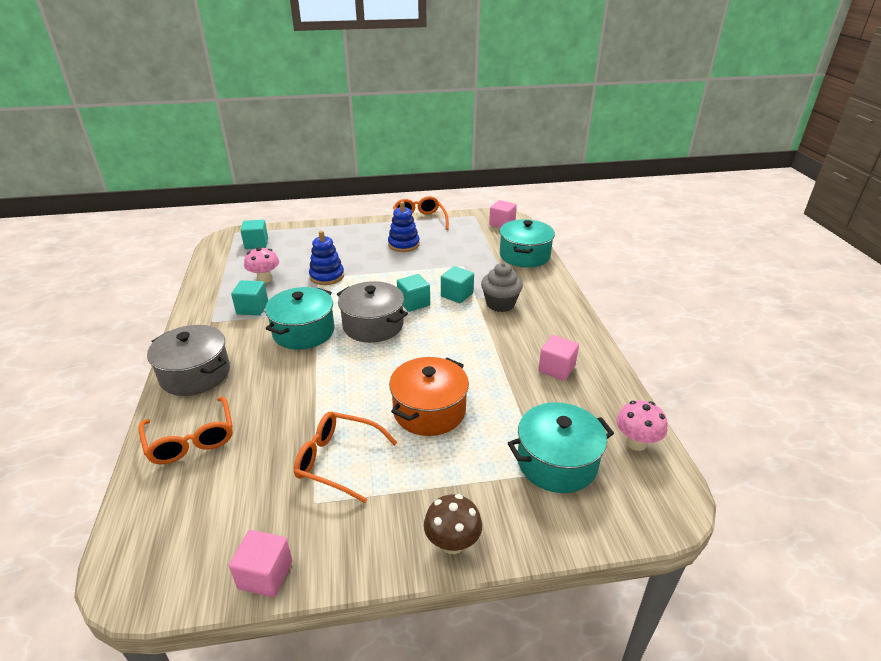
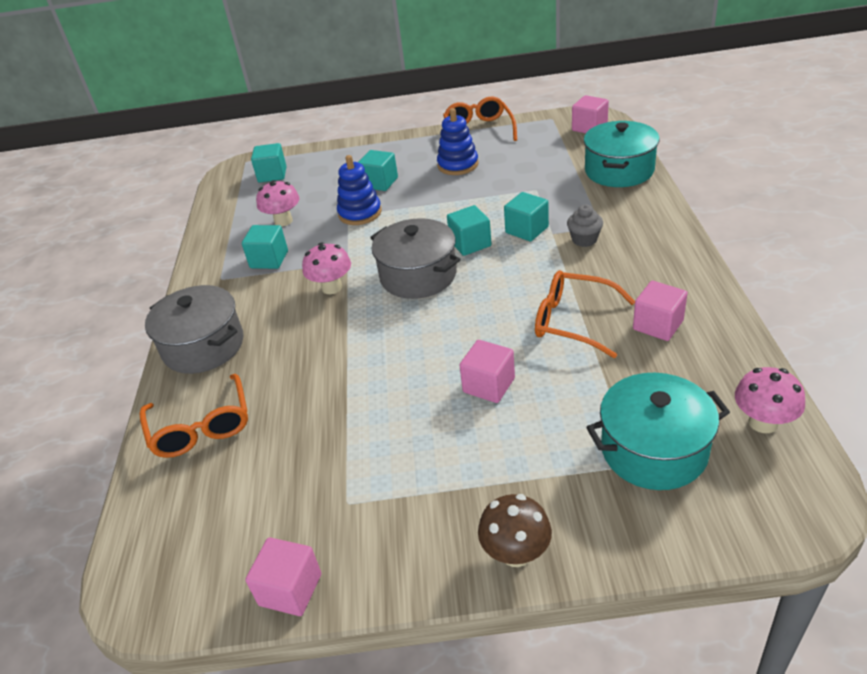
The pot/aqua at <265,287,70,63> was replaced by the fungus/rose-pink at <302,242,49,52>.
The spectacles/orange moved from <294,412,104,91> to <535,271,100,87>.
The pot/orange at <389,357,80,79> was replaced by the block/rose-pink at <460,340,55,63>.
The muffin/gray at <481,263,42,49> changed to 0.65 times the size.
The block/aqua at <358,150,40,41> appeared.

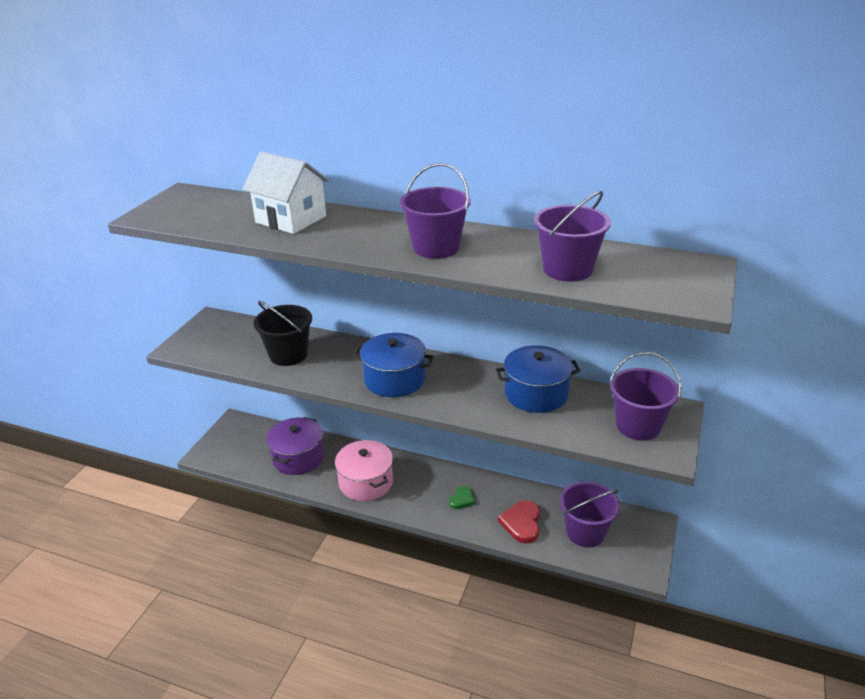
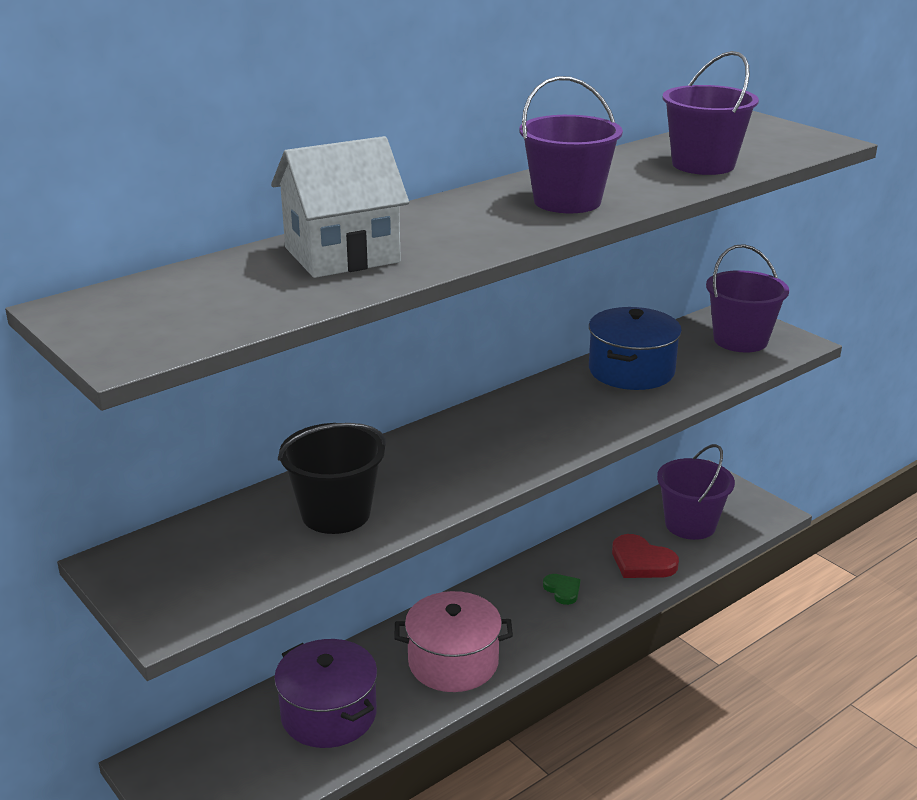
The pot/cobalt at <353,333,81,64> disappeared.

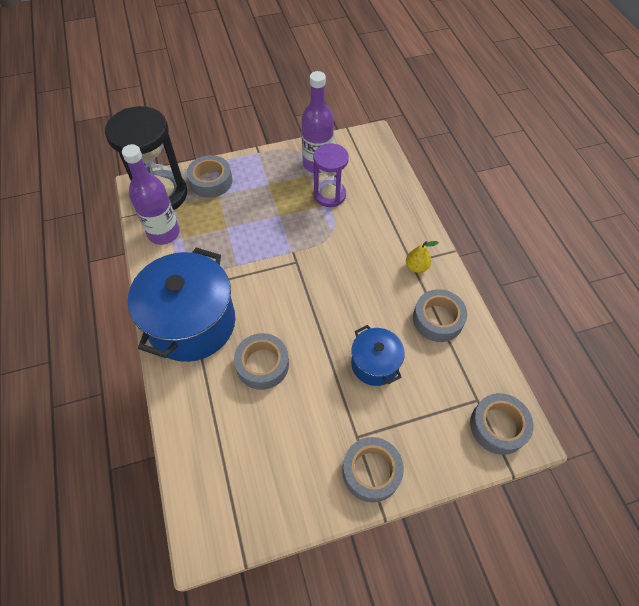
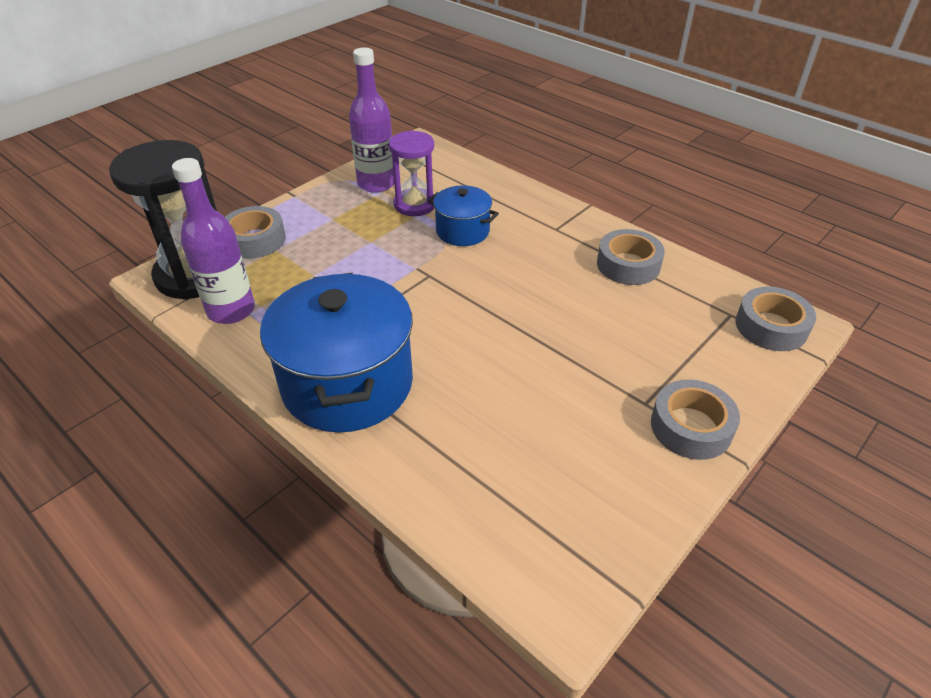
The tape/gray at <234,333,55,57> disappeared.
The pot/cobalt moved from <351,325,54,61> to <428,185,71,61>.
The pear/golden at <406,241,33,32> disappeared.

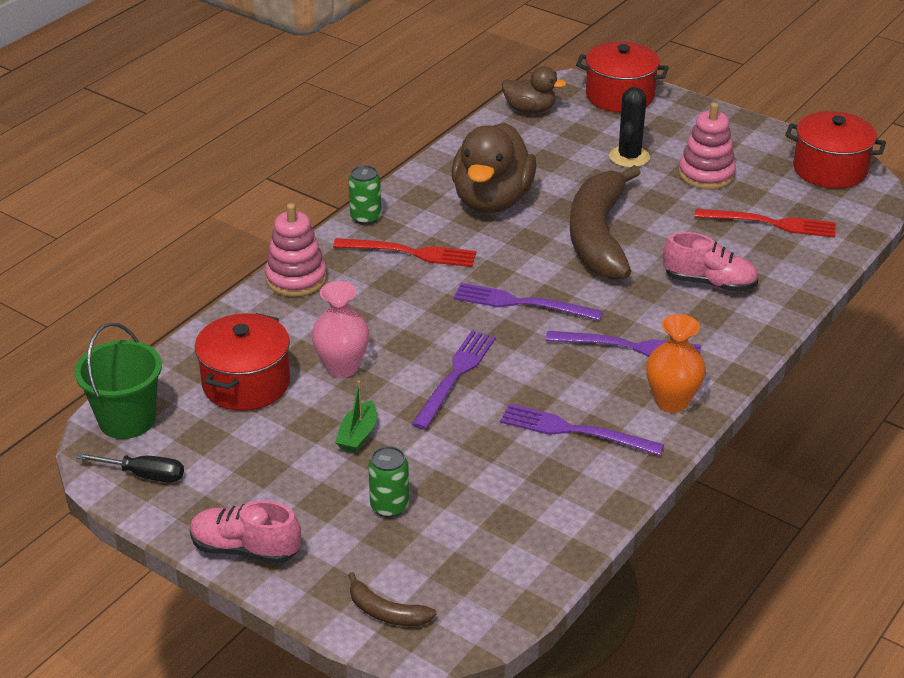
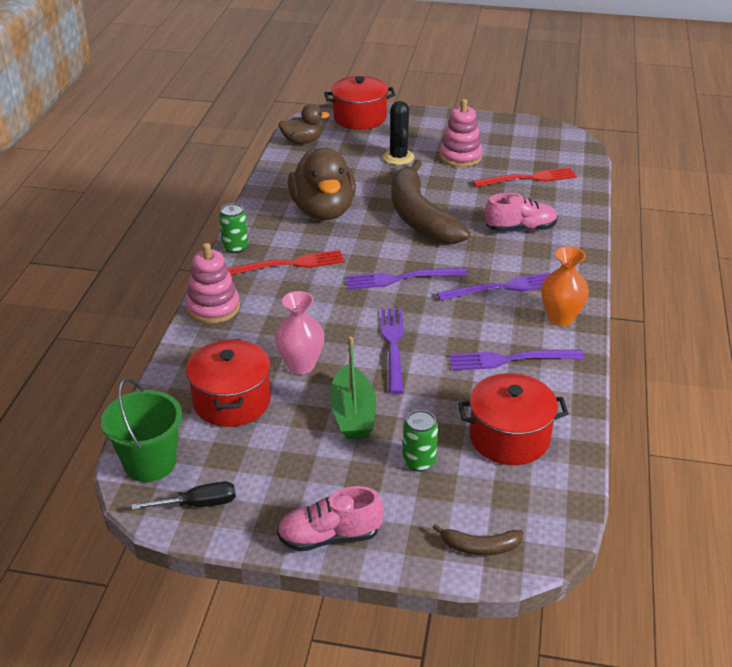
The boat/green at <335,381,42,72> changed to 1.61 times the size.
The pot/scarlet moved from <785,111,101,78> to <458,373,111,92>.

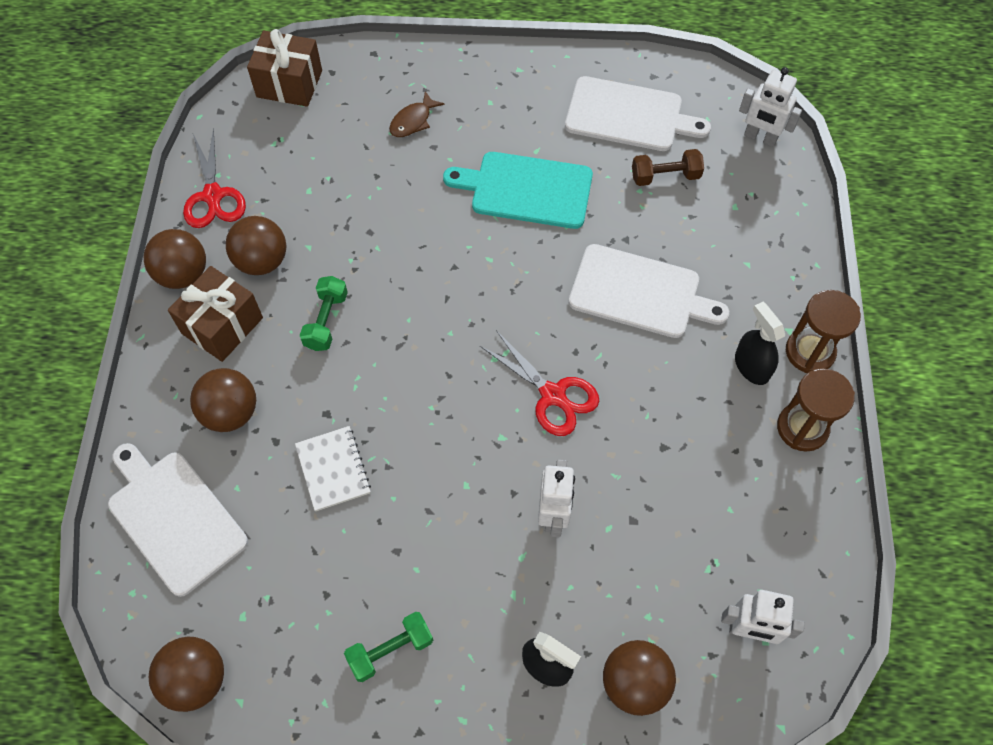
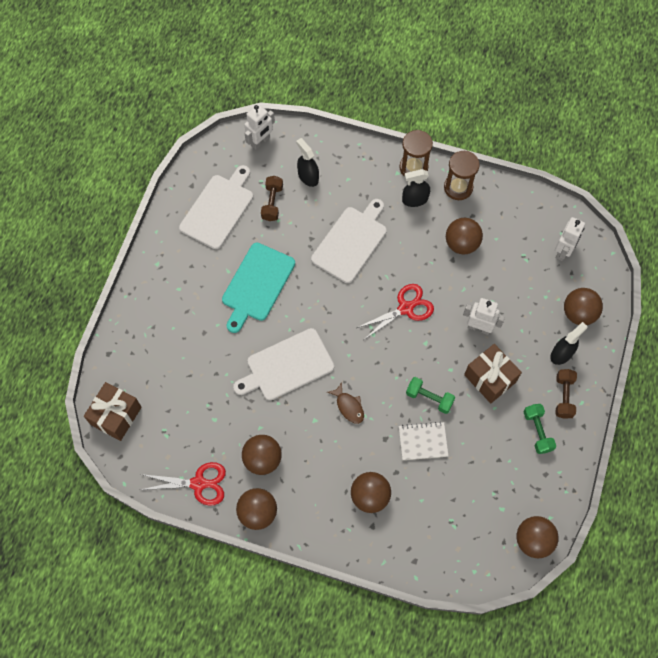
The cutting board/pure white moved from <108,443,140,154> to <233,328,101,72>.
The wrapped gift/brown moved from <168,266,95,96> to <464,344,58,59>.
The free weight/green moved from <300,276,48,75> to <406,377,49,37>.
The toy fish/brown moved from <389,91,56,46> to <327,382,37,42>.
The spray bottle/ebony at <296,138,23,49> appeared.
The ball/brown at <446,218,37,37> appeared.
The free weight/brown at <556,369,21,50> appeared.

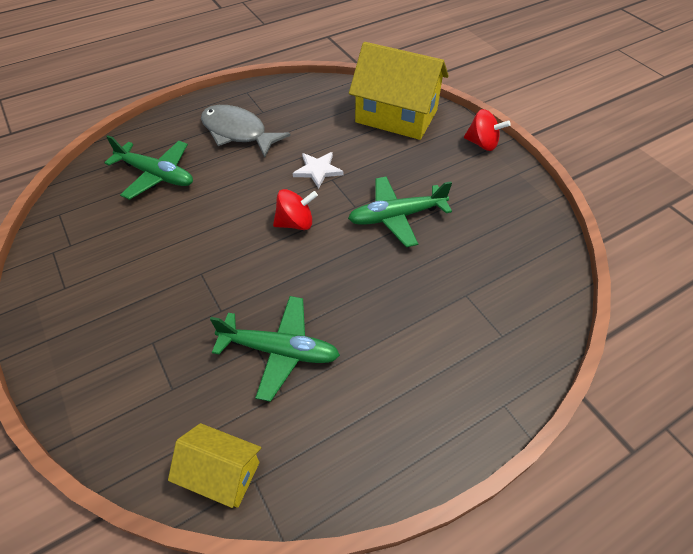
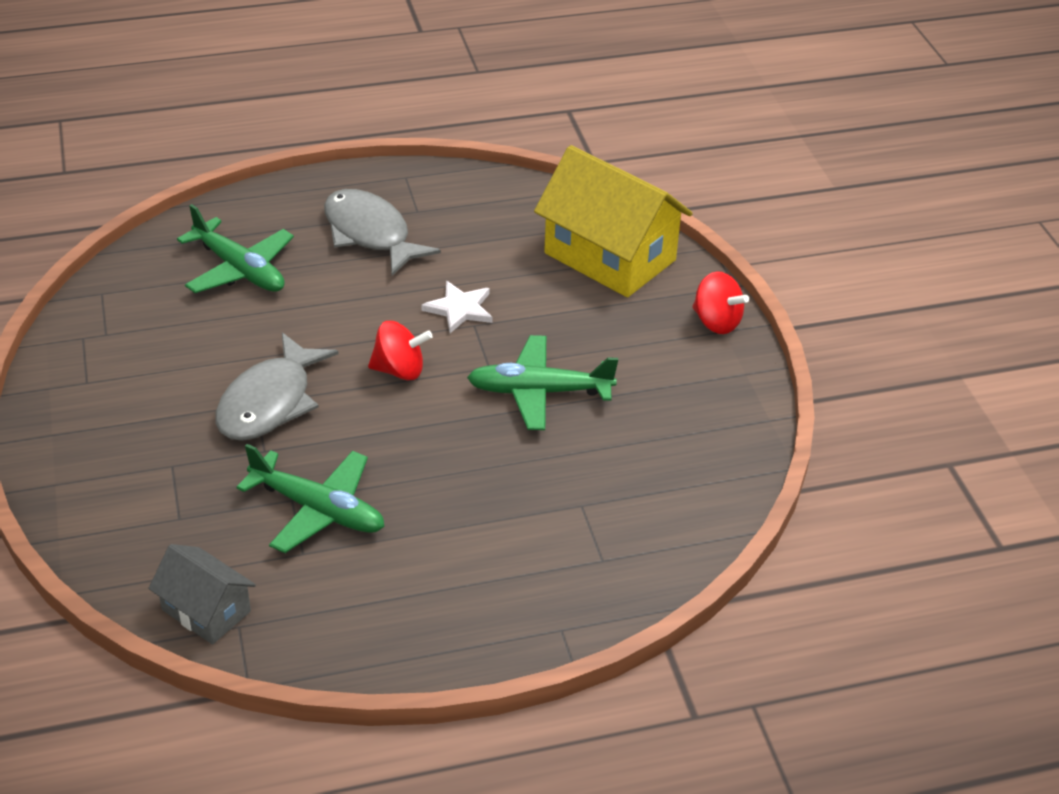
The toy house/golden at <168,423,93,85> became the toy house/gray at <148,544,108,101>.
The toy fish/gray at <215,332,124,109> appeared.

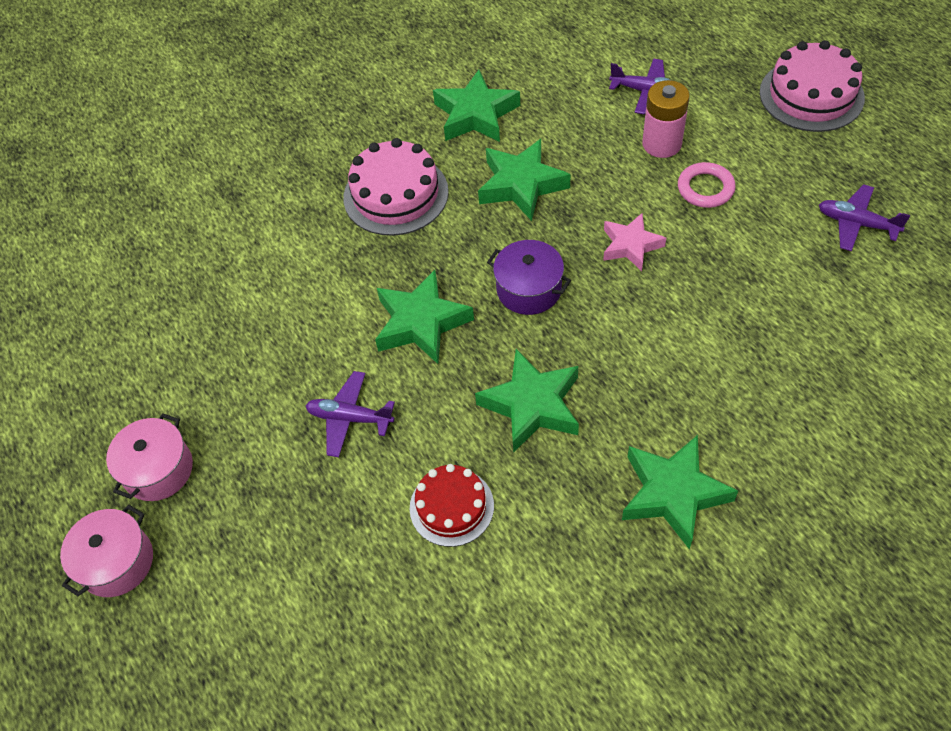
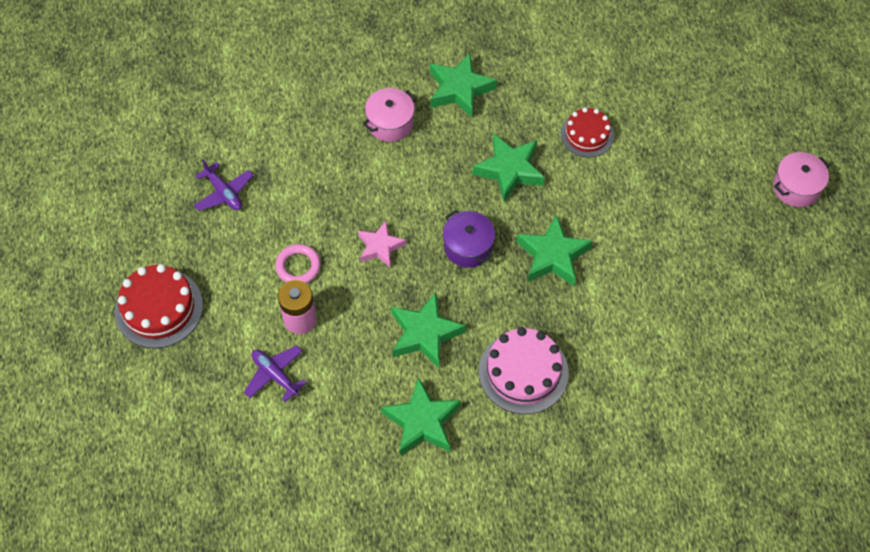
The pot/rose-pink moved from <106,414,87,87> to <363,88,53,54>.
The plane/royal purple at <306,371,89,86> disappeared.
The gateau/rose-pink at <760,40,105,92> became the gateau/scarlet at <115,264,88,84>.

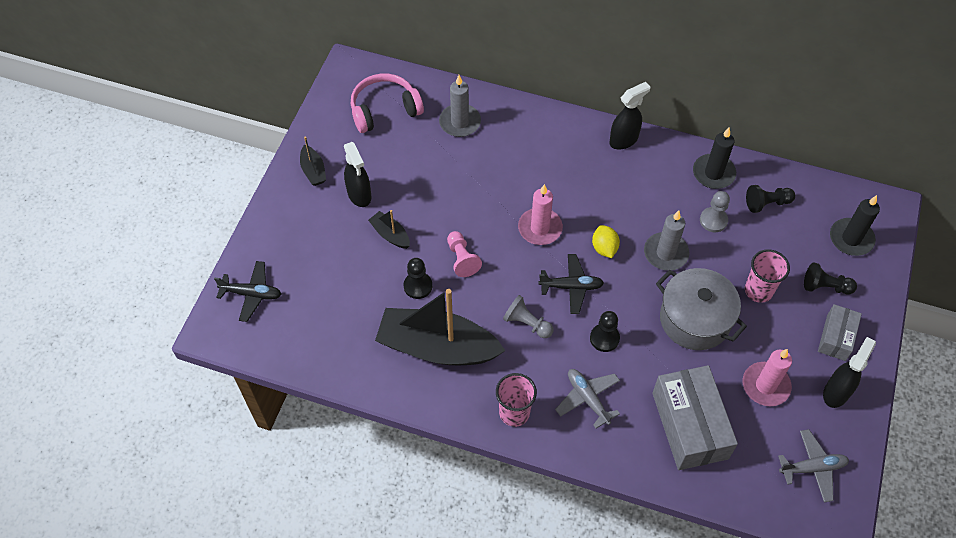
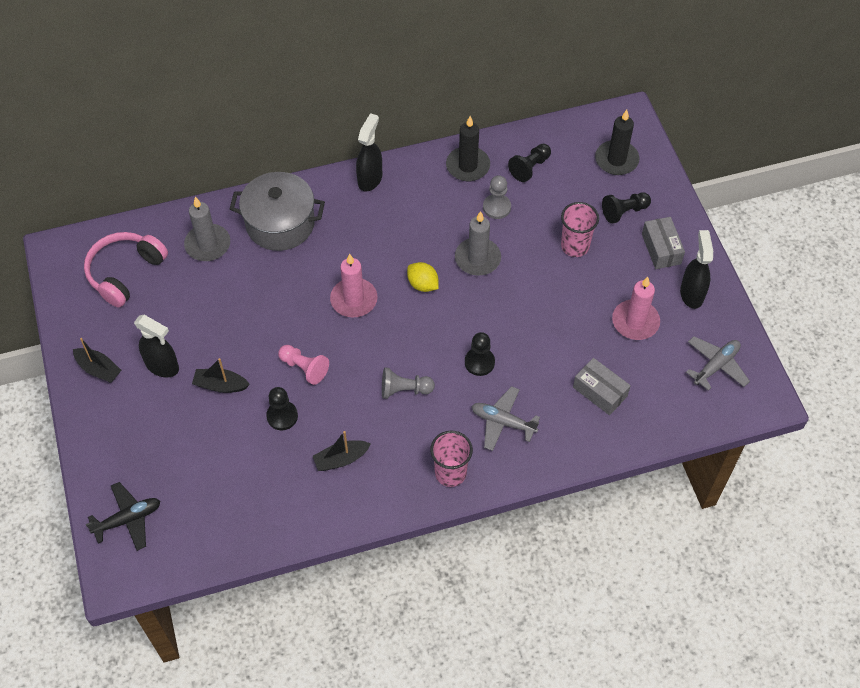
The boat/ebony at <375,289,131,76> changed to 0.44 times the size.
The plane/ebony at <538,254,66,60> disappeared.
The box/gray at <652,365,86,105> changed to 0.56 times the size.
The pot/gray moved from <656,268,91,82> to <230,172,95,79>.

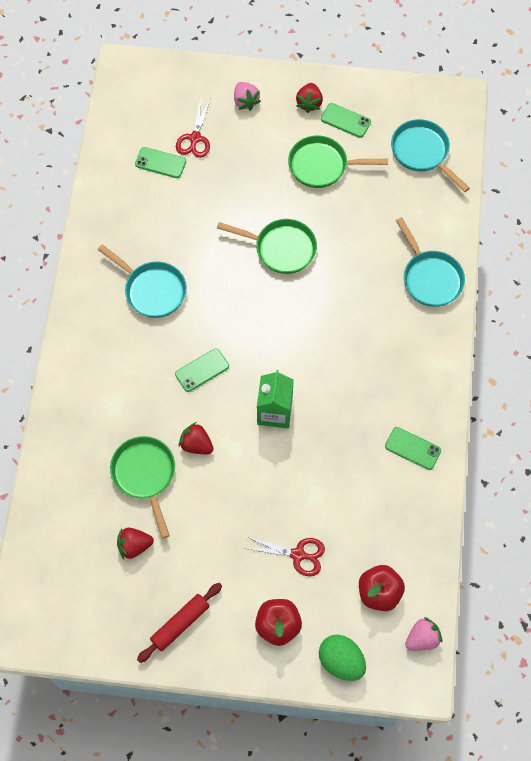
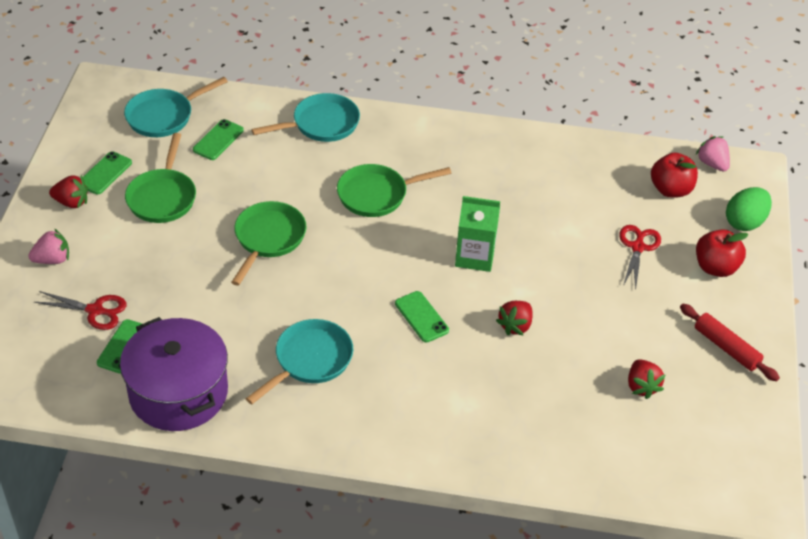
The frying pan/green moved from <110,436,65,103> to <337,164,114,53>.
The mobile phone/green moved from <385,427,56,43> to <193,119,51,41>.
The pot/royal purple at <120,317,108,114> appeared.

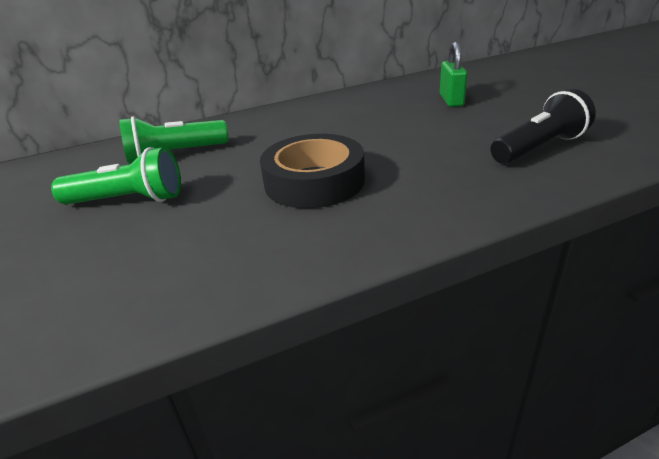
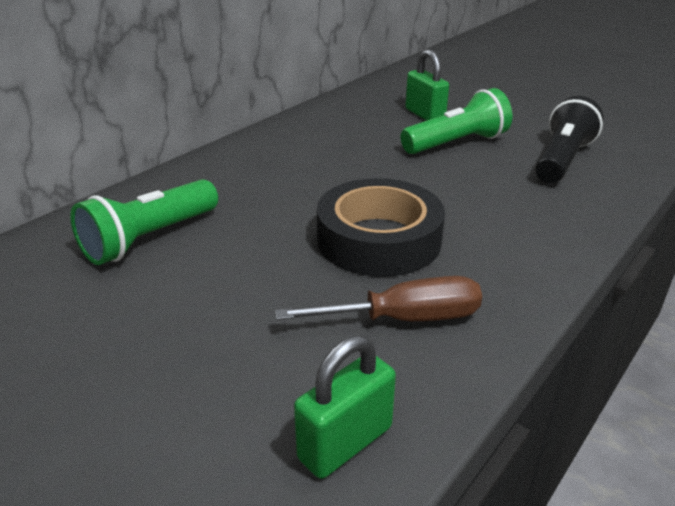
The flashlight/green moved from <51,147,130,58> to <401,88,111,66>.
The hand screwdriver/brown at <275,276,207,45> appeared.
The lock/green at <294,335,102,144> appeared.

